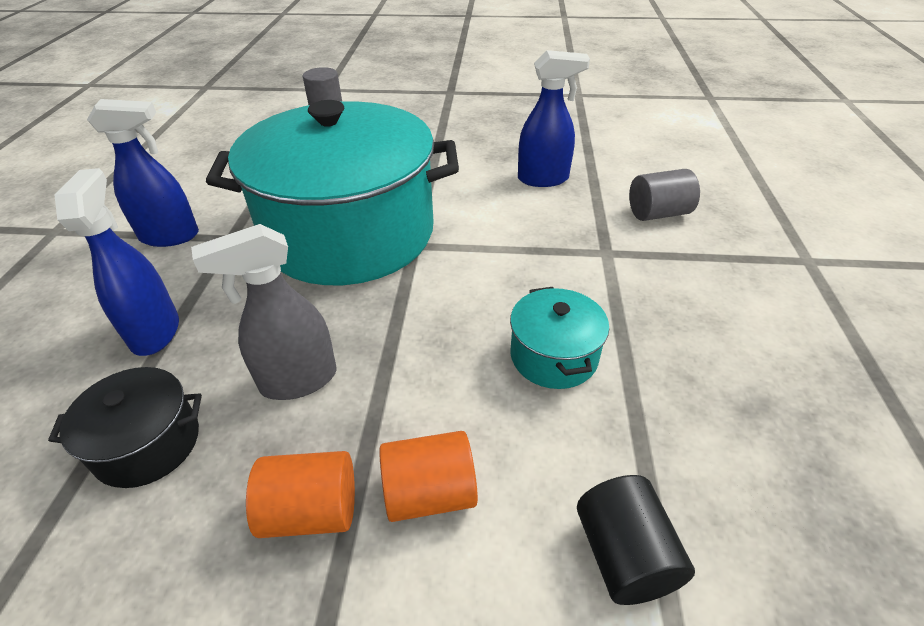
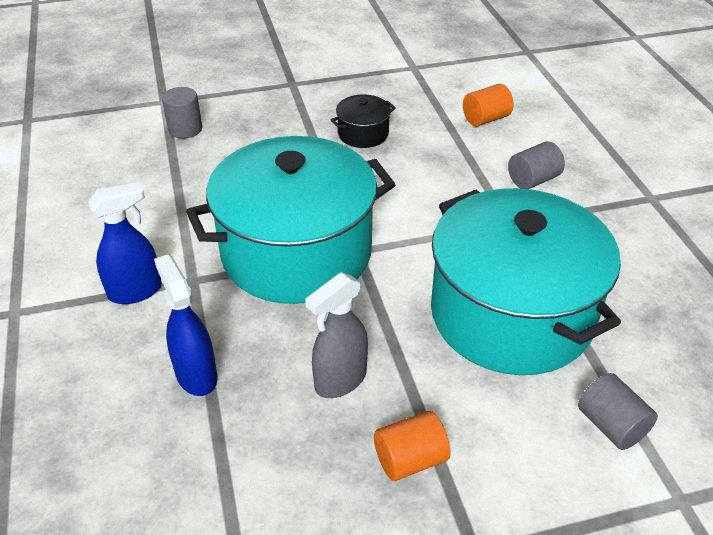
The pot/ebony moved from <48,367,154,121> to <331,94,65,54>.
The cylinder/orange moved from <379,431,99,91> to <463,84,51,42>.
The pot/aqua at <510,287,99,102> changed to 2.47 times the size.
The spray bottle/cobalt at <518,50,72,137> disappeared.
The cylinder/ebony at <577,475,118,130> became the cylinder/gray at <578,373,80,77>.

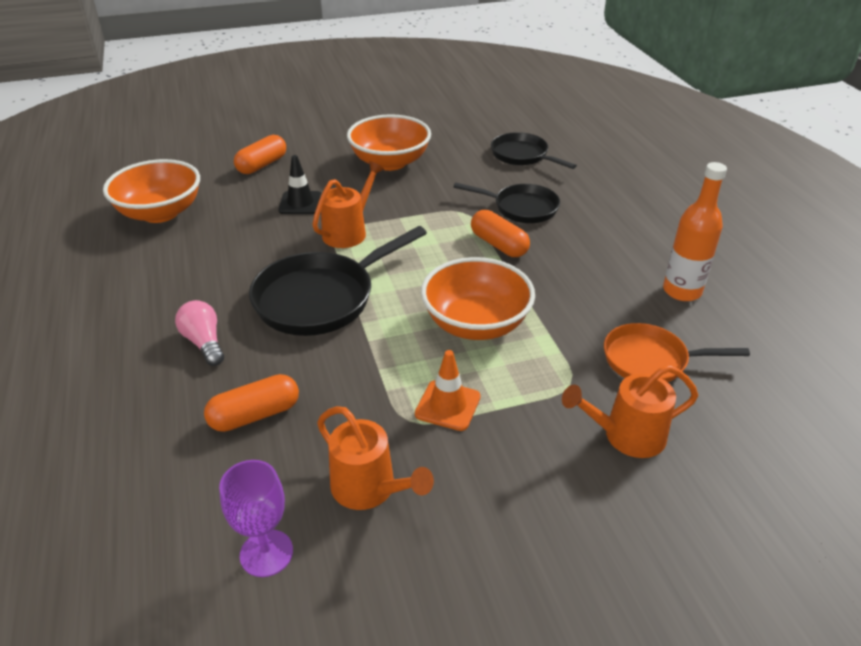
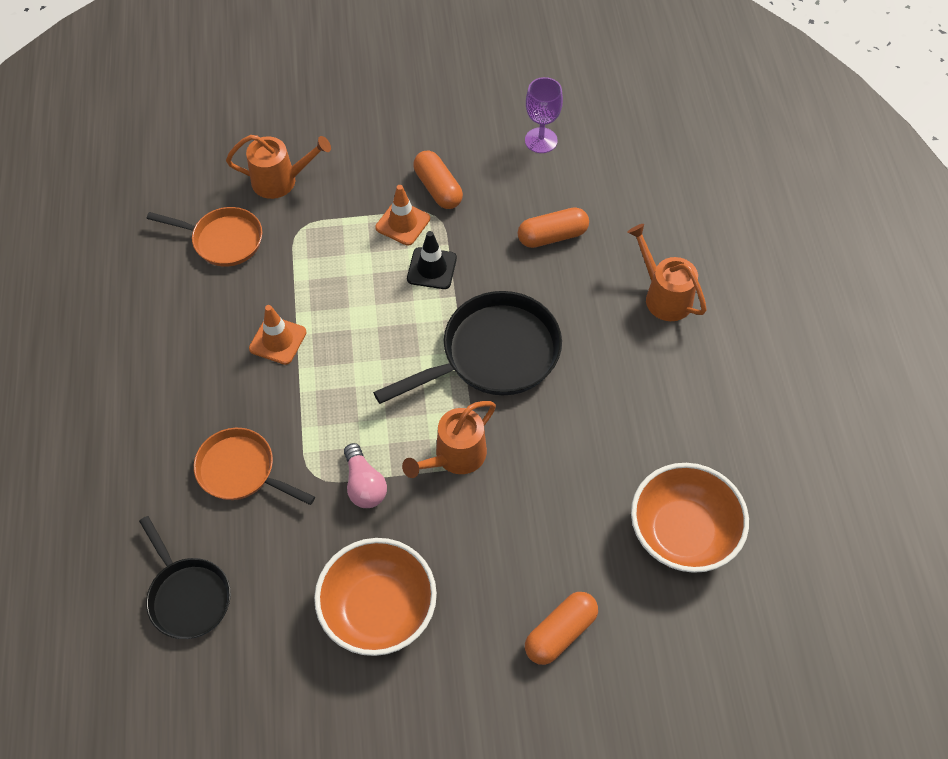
The light bulb/rose-pink moved from <175,300,49,66> to <344,443,43,65>.
The traffic cone/ebony moved from <278,155,44,59> to <407,231,50,58>.
The sprinkling can/orange moved from <317,406,117,104> to <627,224,80,97>.
The bowl/orange at <421,257,114,83> disappeared.
The frying pan/ebony at <454,182,106,41> became the frying pan/orange at <194,428,121,77>.
The capsule/orange moved from <471,210,59,47> to <413,151,50,58>.
The drink bottle/orange at <663,162,64,139> disappeared.
The traffic cone/orange at <249,305,58,60> appeared.

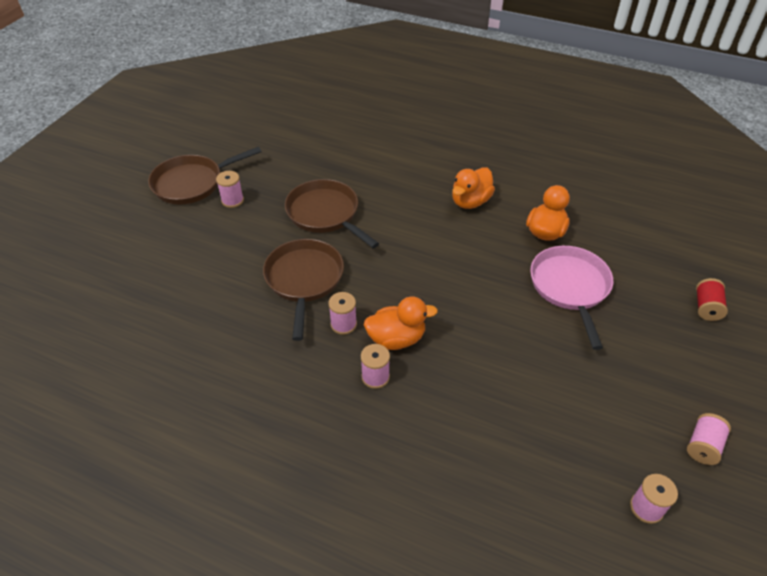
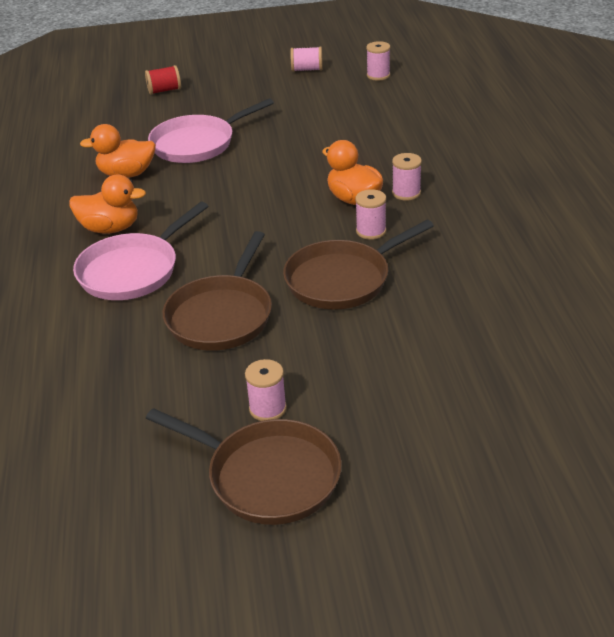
The frying pan/rose-pink at <73,202,135,98> appeared.

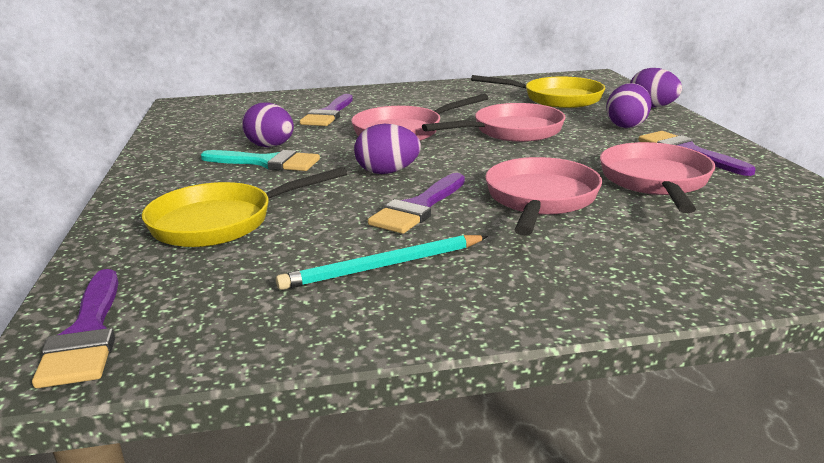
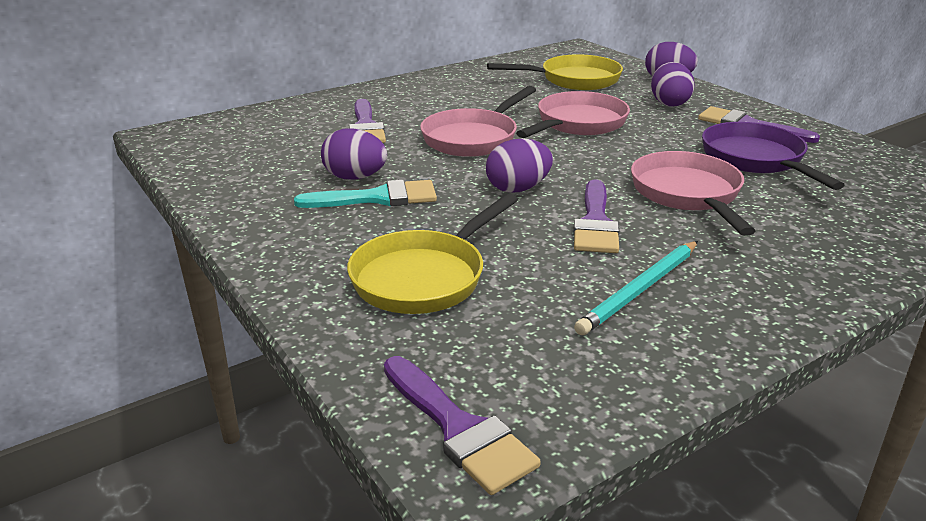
The frying pan/rose-pink at <600,142,115,71> became the frying pan/royal purple at <702,122,143,68>.

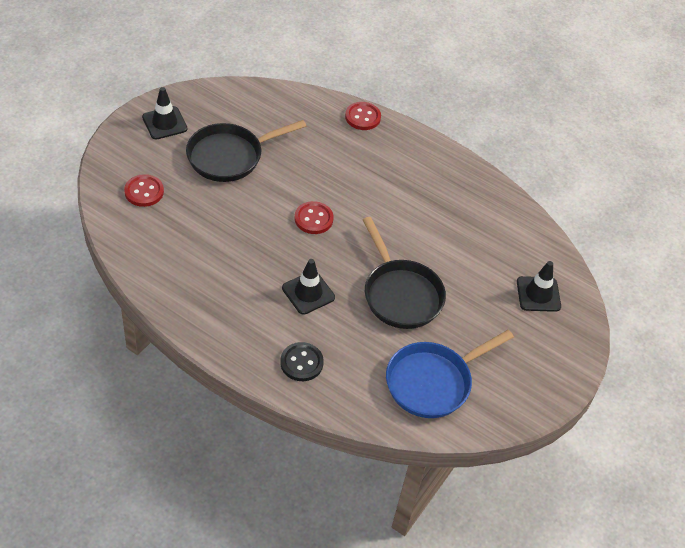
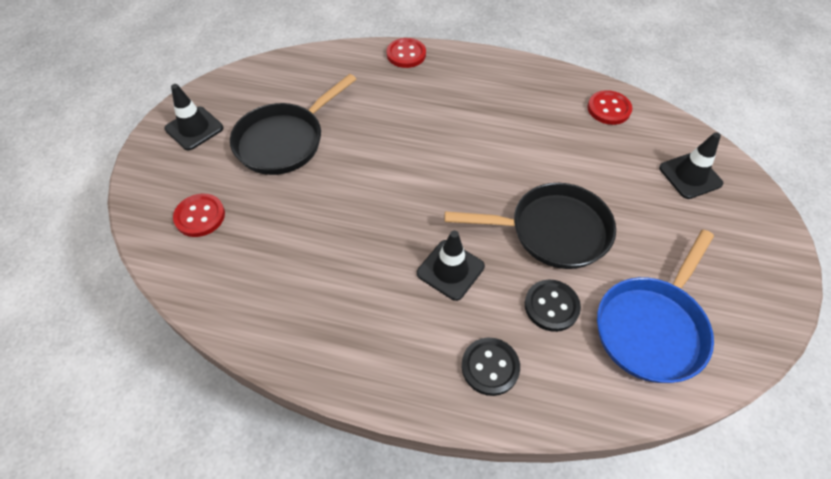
The button/scarlet moved from <295,201,39,33> to <587,90,45,35>.
The frying pan/ebony at <363,217,83,112> turned 45 degrees counterclockwise.
The button/ebony at <525,280,56,52> appeared.

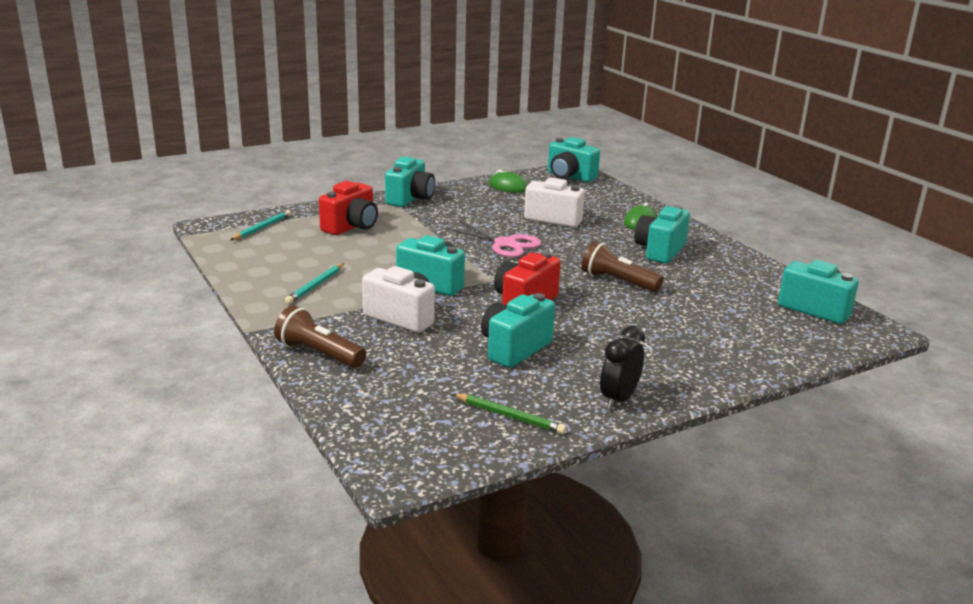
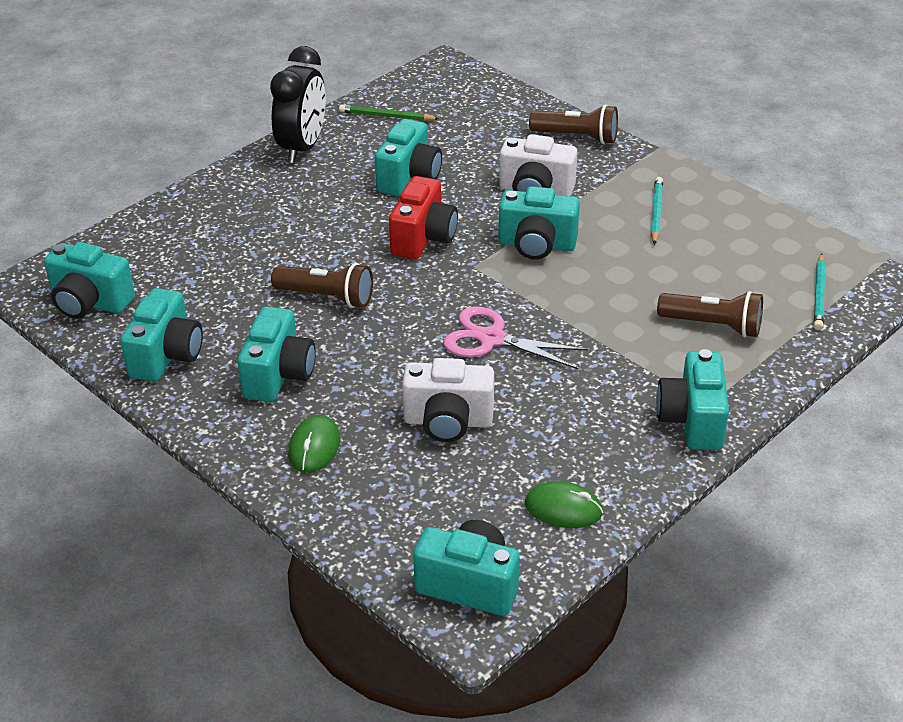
The compact camera/scarlet at <319,181,59,54> was replaced by the flashlight/brown at <657,291,106,46>.
The alarm clock/ebony at <600,325,45,84> changed to 1.54 times the size.
The compact camera/aqua at <120,288,83,94> appeared.

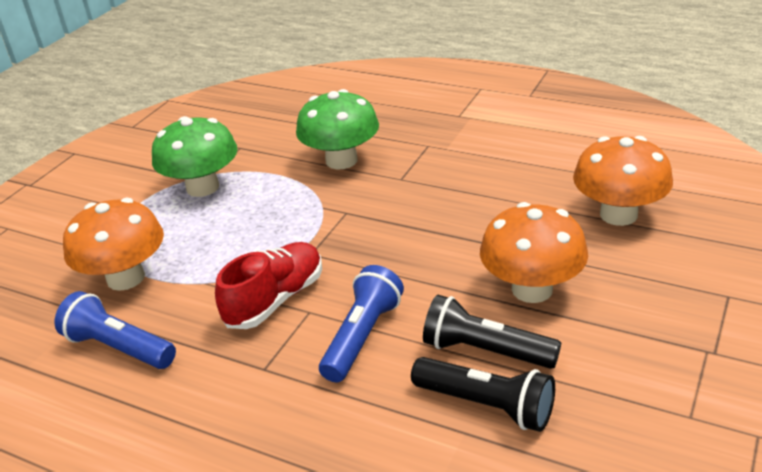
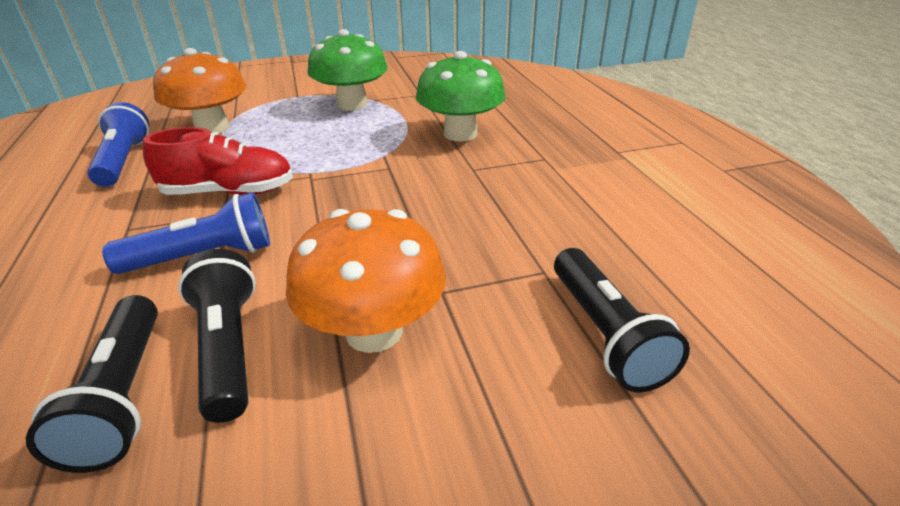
The fungus/orange at <573,136,100,90> was replaced by the flashlight/ebony at <554,248,136,145>.

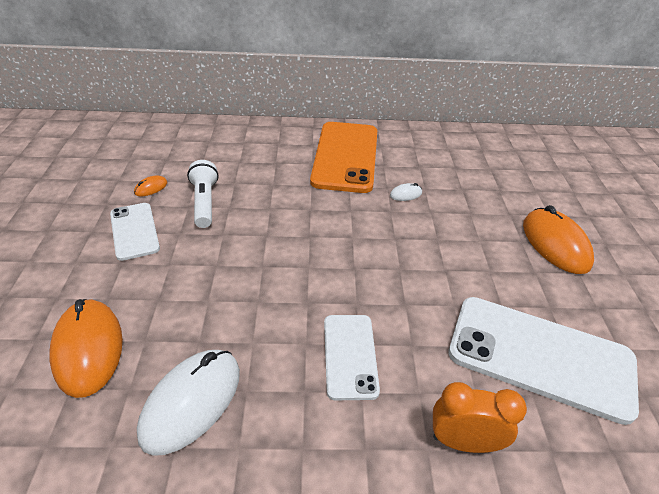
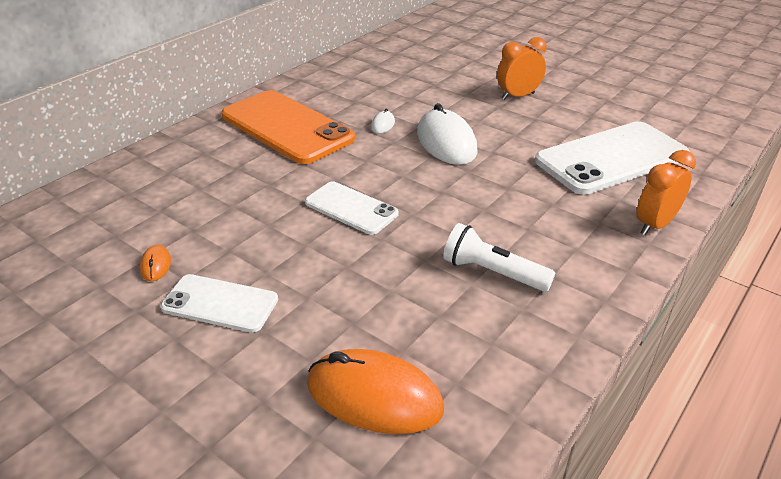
The computer mouse/pure white moved from <137,350,103,106> to <417,103,61,62>.
The flashlight/pure white moved from <187,160,32,68> to <443,223,112,69>.
The mobile phone/pure white moved from <324,315,56,85> to <305,182,94,53>.
The computer mouse/orange at <523,205,71,69> was replaced by the alarm clock/orange at <497,37,50,63>.

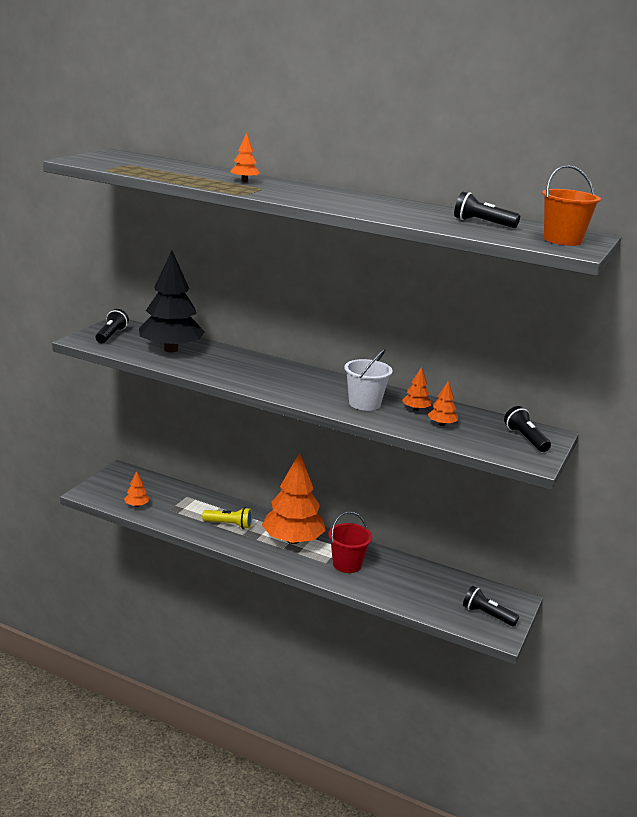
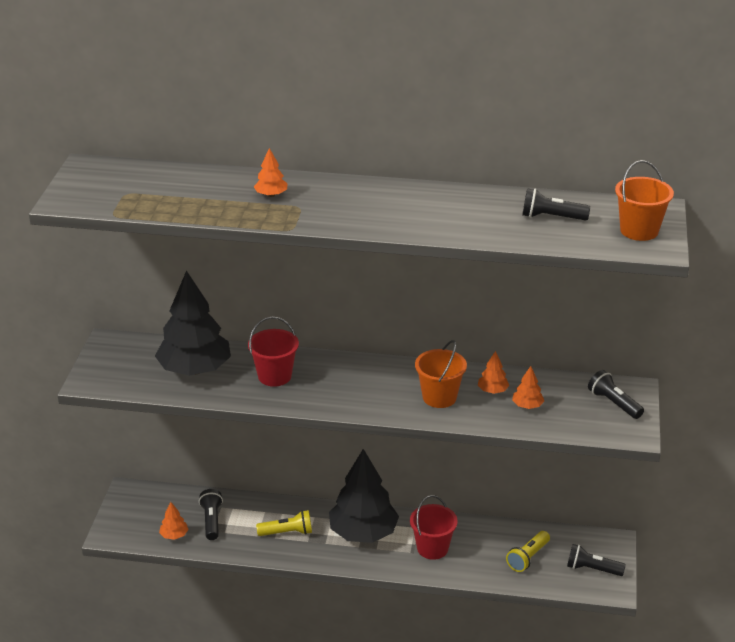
The flashlight/ebony moved from <95,309,34,34> to <199,489,24,51>.
The fir tree/orange at <262,452,64,92> became the fir tree/ebony at <329,449,70,94>.
The bucket/pure white at <344,349,49,62> became the bucket/orange at <415,340,52,68>.
The bucket/scarlet at <248,317,51,70> appeared.
The flashlight/golden at <506,531,44,41> appeared.

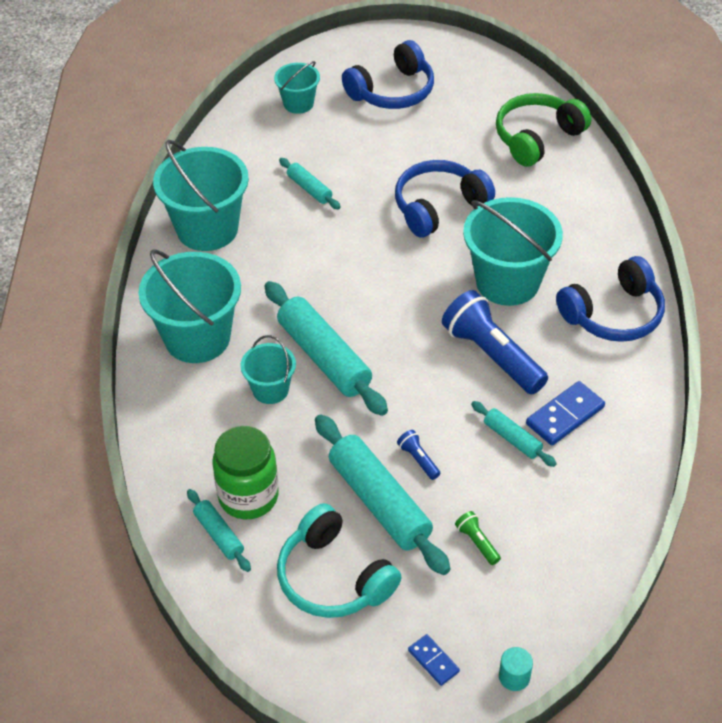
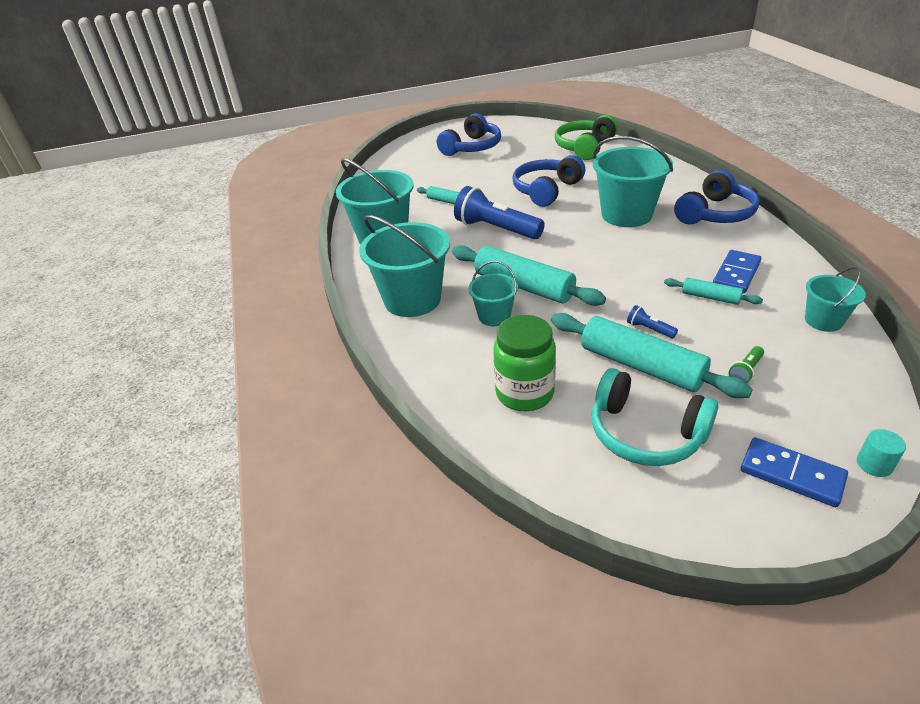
The pastry roller/aqua at <187,489,64,83> disappeared.
The bucket/aqua moved from <274,61,46,53> to <805,267,61,65>.
The domino tile/cobalt at <408,634,52,52> changed to 1.69 times the size.
The flashlight/cobalt moved from <442,290,106,104> to <454,186,91,53>.
The flashlight/green at <455,511,46,54> turned 90 degrees counterclockwise.

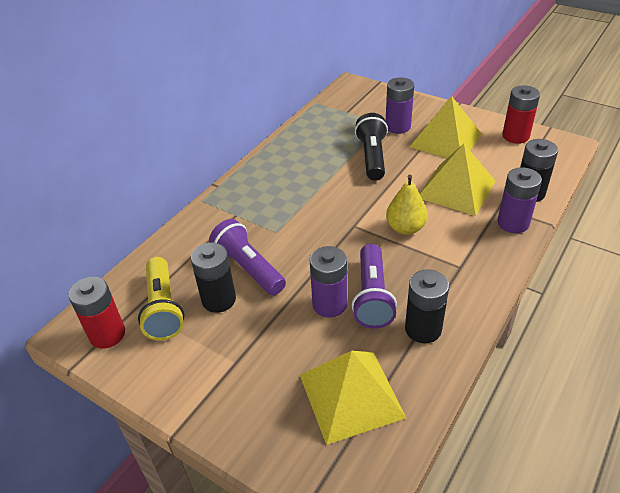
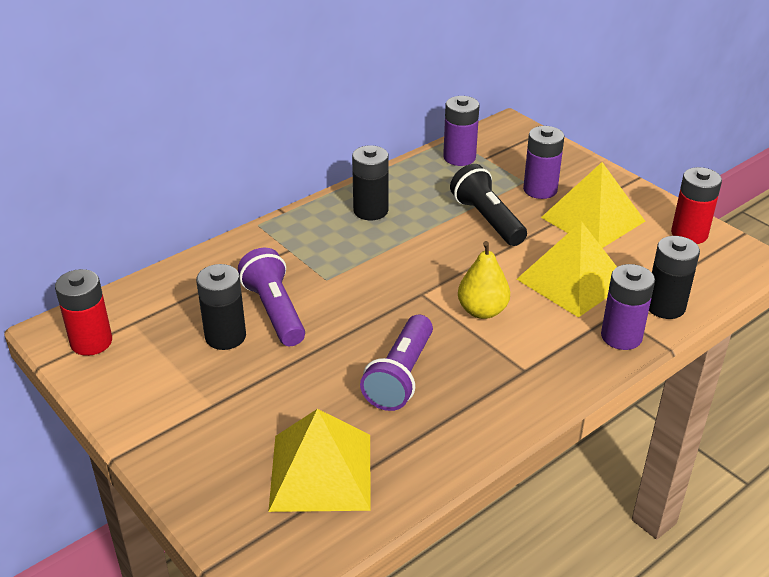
The flashlight/golden at <138,257,46,83> disappeared.
The AA battery/royal purple moved from <310,246,37,72> to <443,96,36,70>.
The flashlight/ebony at <355,113,33,68> turned 45 degrees counterclockwise.
The AA battery/ebony moved from <405,269,44,74> to <352,145,37,75>.

